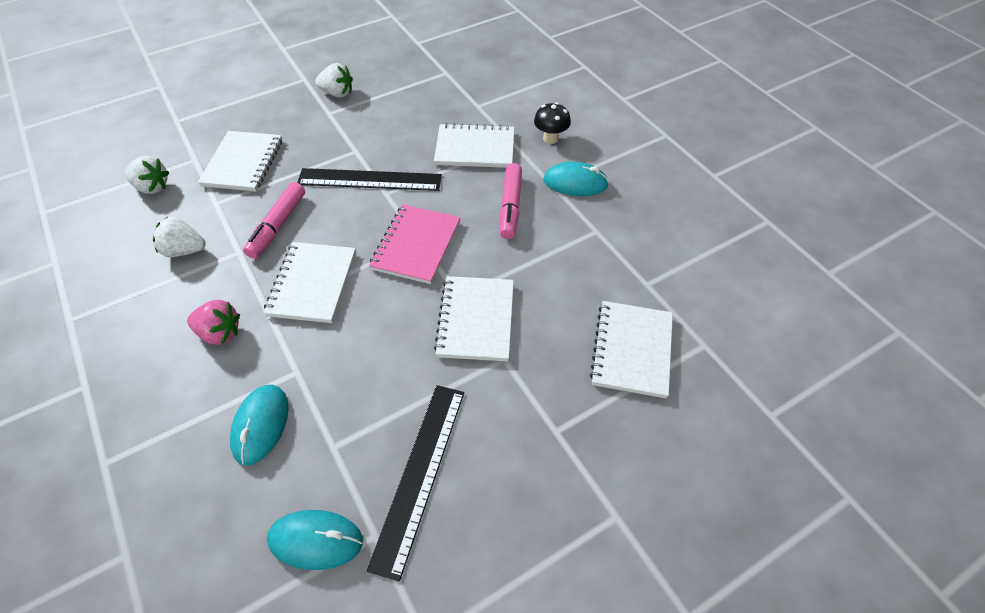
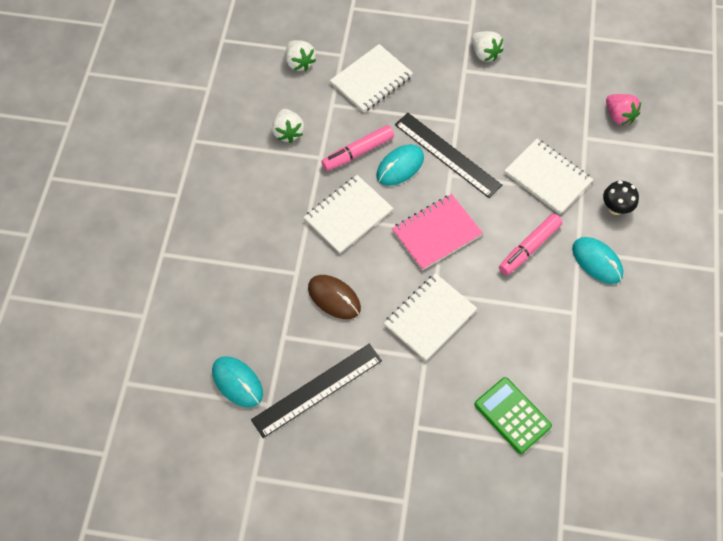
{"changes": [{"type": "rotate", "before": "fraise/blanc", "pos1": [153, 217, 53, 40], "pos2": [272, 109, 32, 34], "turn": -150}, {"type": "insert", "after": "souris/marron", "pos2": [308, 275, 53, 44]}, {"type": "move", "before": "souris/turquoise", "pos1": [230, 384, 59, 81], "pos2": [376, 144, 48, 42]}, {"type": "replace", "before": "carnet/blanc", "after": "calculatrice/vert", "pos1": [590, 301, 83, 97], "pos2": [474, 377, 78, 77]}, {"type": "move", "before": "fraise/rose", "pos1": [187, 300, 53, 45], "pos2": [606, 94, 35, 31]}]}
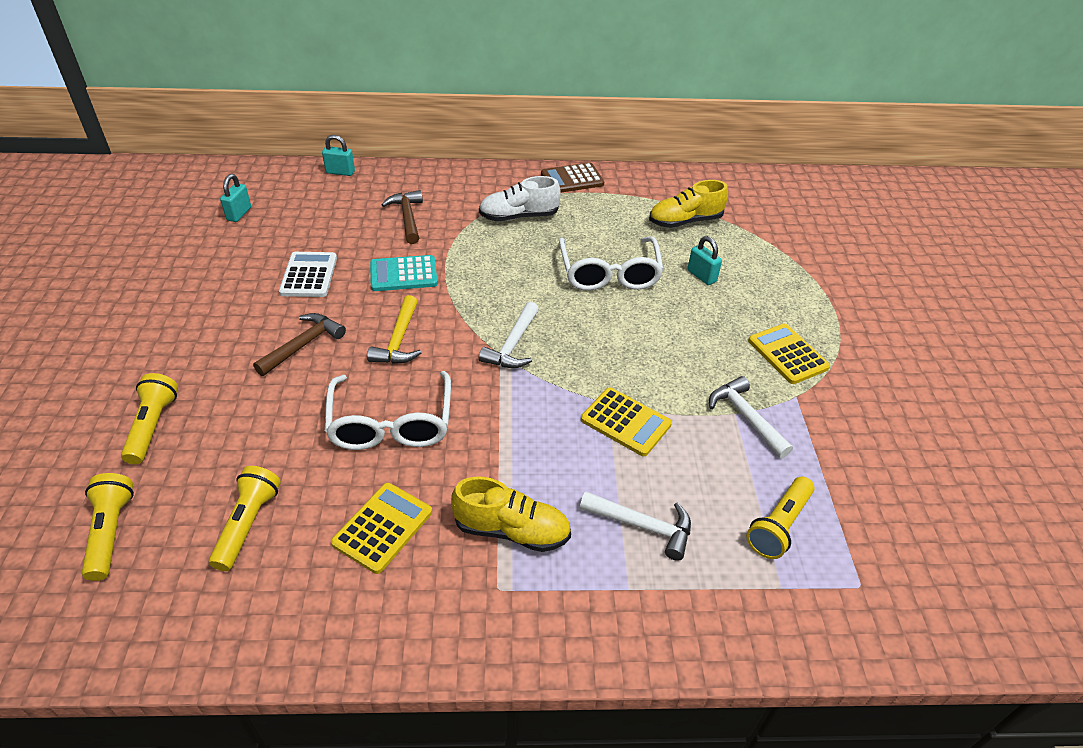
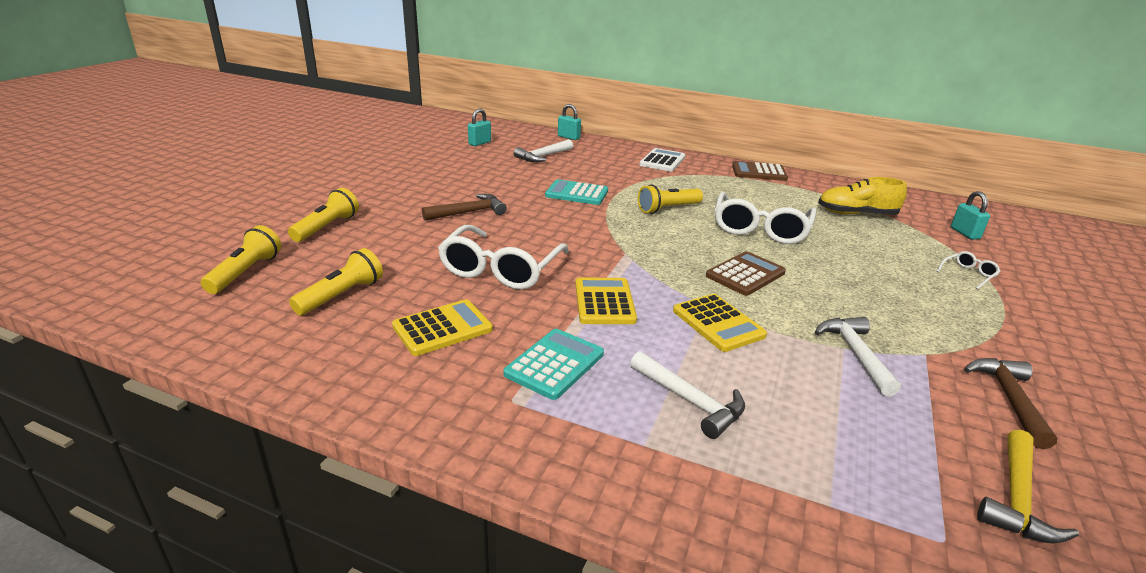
{"changes": [{"type": "replace", "before": "chaussure/jaune", "after": "calculatrice/turquoise", "pos1": [451, 476, 120, 76], "pos2": [503, 329, 101, 71]}, {"type": "move", "before": "marteau/blanc", "pos1": [479, 302, 60, 66], "pos2": [514, 139, 59, 23]}, {"type": "move", "before": "calculatrice/jaune", "pos1": [748, 324, 82, 60], "pos2": [575, 277, 62, 47]}, {"type": "move", "before": "lampe de poche/jaune", "pos1": [746, 477, 68, 82], "pos2": [638, 184, 65, 30]}, {"type": "move", "before": "calculatrice/blanc", "pos1": [279, 252, 58, 45], "pos2": [639, 148, 47, 24]}, {"type": "insert", "after": "calculatrice/marron", "pos2": [706, 251, 80, 45]}, {"type": "insert", "after": "lunettes/blanc", "pos2": [936, 251, 65, 38]}, {"type": "move", "before": "cadenas/turquoise", "pos1": [687, 236, 35, 49], "pos2": [951, 191, 39, 49]}, {"type": "move", "before": "marteau/marron", "pos1": [382, 190, 41, 54], "pos2": [964, 358, 93, 91]}, {"type": "move", "before": "marteau/jaune", "pos1": [367, 295, 54, 69], "pos2": [977, 430, 102, 114]}, {"type": "delete", "before": "chaussure/blanc", "pos1": [479, 176, 82, 45]}]}
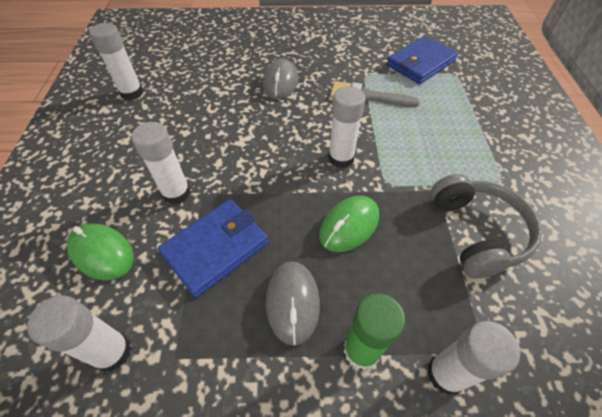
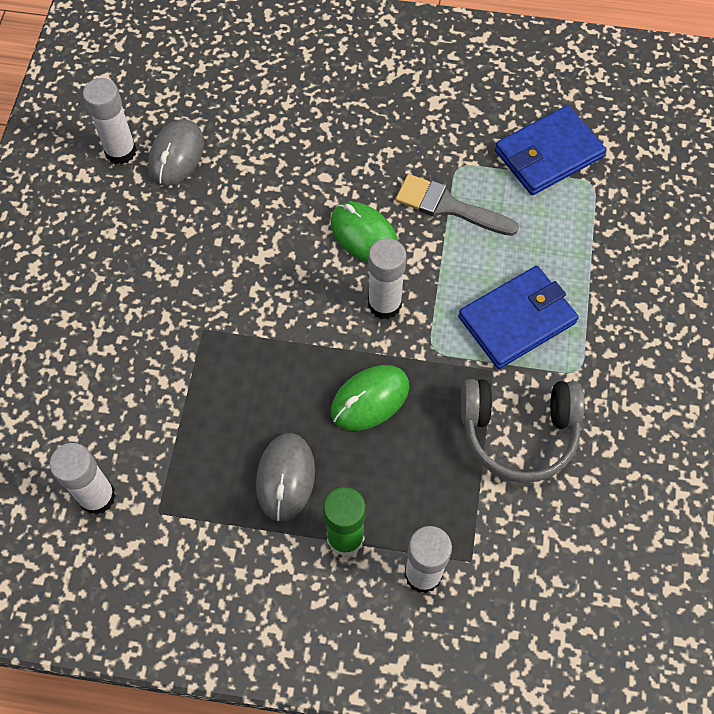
{"changes": [{"type": "move", "before": "souris/gris", "pos1": [263, 59, 35, 40], "pos2": [148, 119, 56, 67]}, {"type": "move", "before": "souris/vert", "pos1": [67, 223, 67, 57], "pos2": [330, 202, 68, 60]}, {"type": "move", "before": "portefeuille/bleu", "pos1": [158, 199, 111, 99], "pos2": [458, 266, 121, 103]}, {"type": "rotate", "before": "casque audio/gris", "pos1": [431, 174, 111, 105], "pos2": [461, 379, 124, 104], "turn": 90}, {"type": "delete", "before": "bâton de colle/blanc", "pos1": [131, 122, 60, 83]}]}
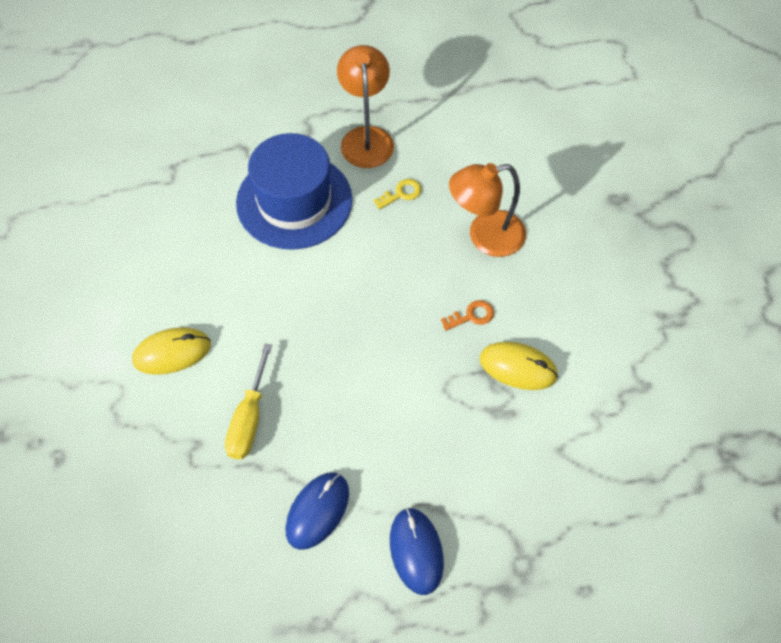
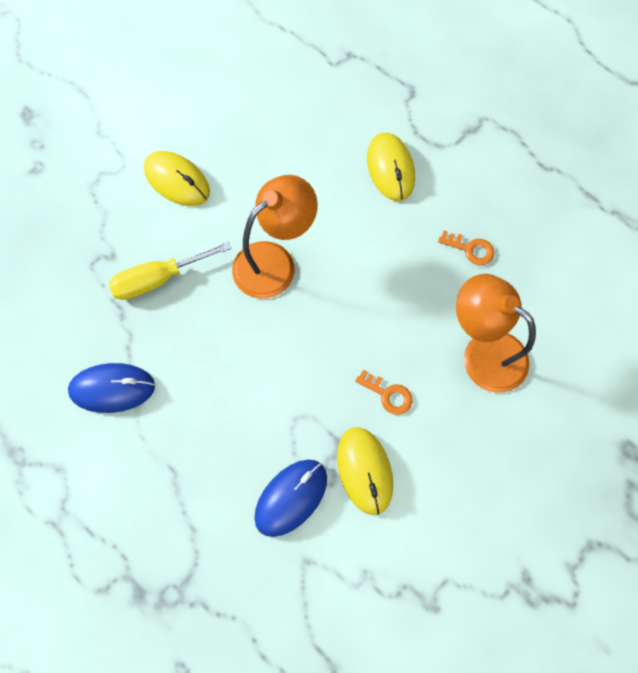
{"changes": [{"type": "move", "before": "lampe/orange", "pos1": [337, 45, 57, 123], "pos2": [232, 175, 86, 124]}, {"type": "move", "before": "souris/bleu", "pos1": [390, 507, 54, 88], "pos2": [254, 460, 73, 77]}, {"type": "replace", "before": "chapeau/bleu", "after": "souris/jaune", "pos1": [236, 133, 116, 117], "pos2": [367, 133, 48, 68]}, {"type": "recolor", "before": "clé/jaune", "after": "clé/orange", "pos1": [374, 179, 47, 30], "pos2": [438, 230, 56, 35]}]}
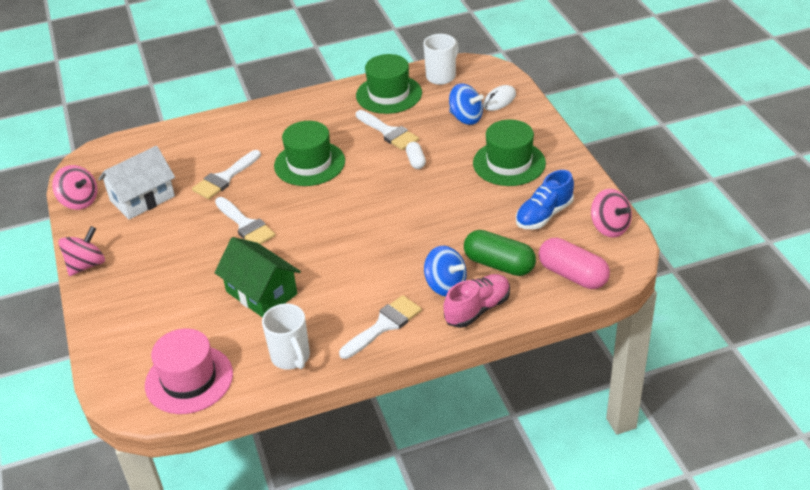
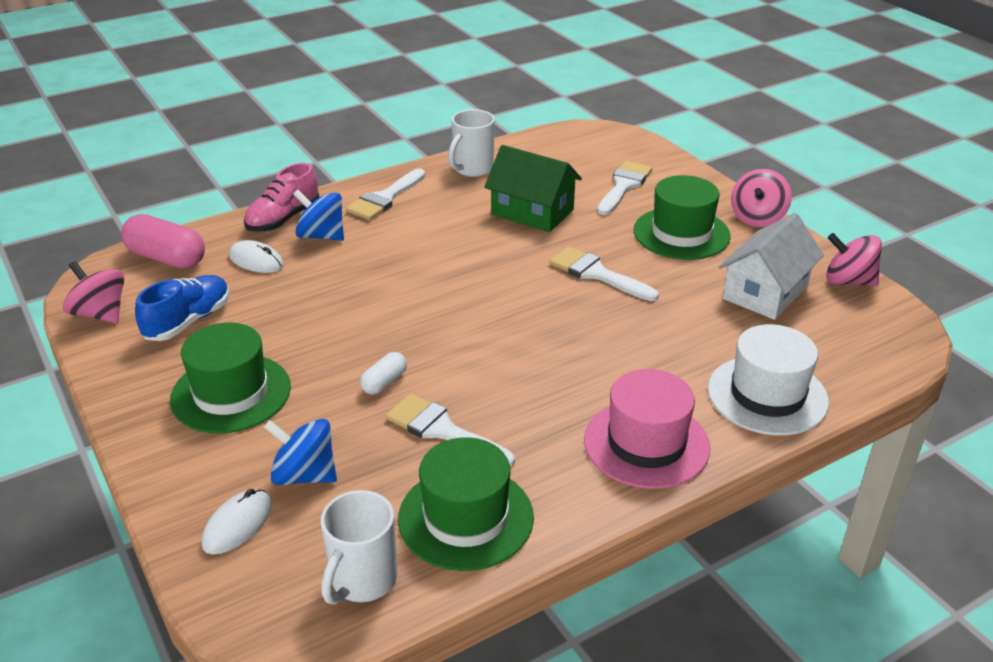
{"changes": [{"type": "replace", "before": "gélule/vert", "after": "souris/blanc", "pos1": [464, 230, 72, 46], "pos2": [229, 240, 55, 33]}, {"type": "rotate", "before": "gélule/blanc", "pos1": [406, 142, 20, 27], "pos2": [360, 352, 47, 43], "turn": 60}, {"type": "rotate", "before": "tasse/blanc", "pos1": [262, 304, 48, 66], "pos2": [448, 109, 47, 68], "turn": -105}, {"type": "move", "before": "chapeau/rose", "pos1": [145, 328, 88, 86], "pos2": [584, 369, 126, 120]}, {"type": "move", "before": "pinceau/blanc", "pos1": [192, 150, 69, 49], "pos2": [597, 161, 55, 54]}, {"type": "move", "before": "chapeau/vert", "pos1": [274, 121, 71, 65], "pos2": [634, 175, 97, 85]}, {"type": "insert", "after": "chapeau/blanc", "pos2": [708, 324, 121, 112]}]}
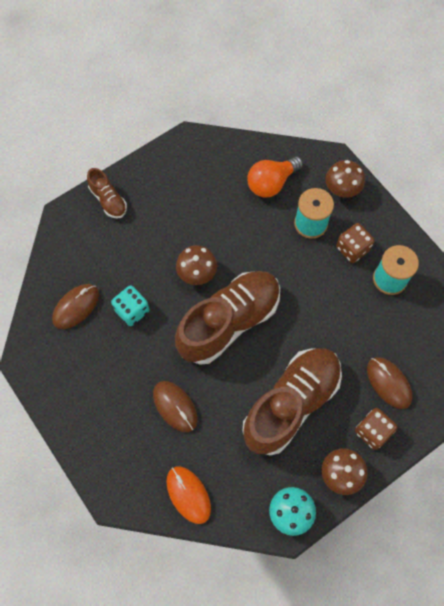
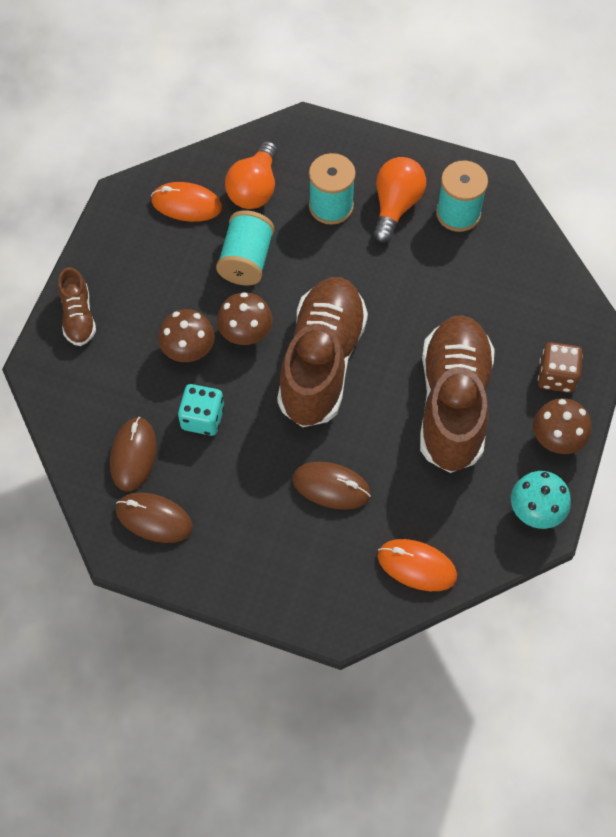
{"changes": [{"type": "rotate", "before": "chaussure/marron", "pos1": [87, 168, 40, 51], "pos2": [58, 267, 38, 79], "turn": 60}, {"type": "move", "before": "souris/marron", "pos1": [367, 357, 45, 52], "pos2": [116, 492, 77, 51]}, {"type": "insert", "after": "souris/orange", "pos2": [151, 182, 71, 40]}, {"type": "move", "before": "champignon/marron", "pos1": [325, 160, 40, 38], "pos2": [158, 309, 57, 53]}, {"type": "insert", "after": "bobine/turquoise", "pos2": [216, 210, 58, 76]}, {"type": "replace", "before": "dé/marron", "after": "ampoule/orange", "pos1": [336, 223, 38, 40], "pos2": [373, 157, 53, 86]}]}
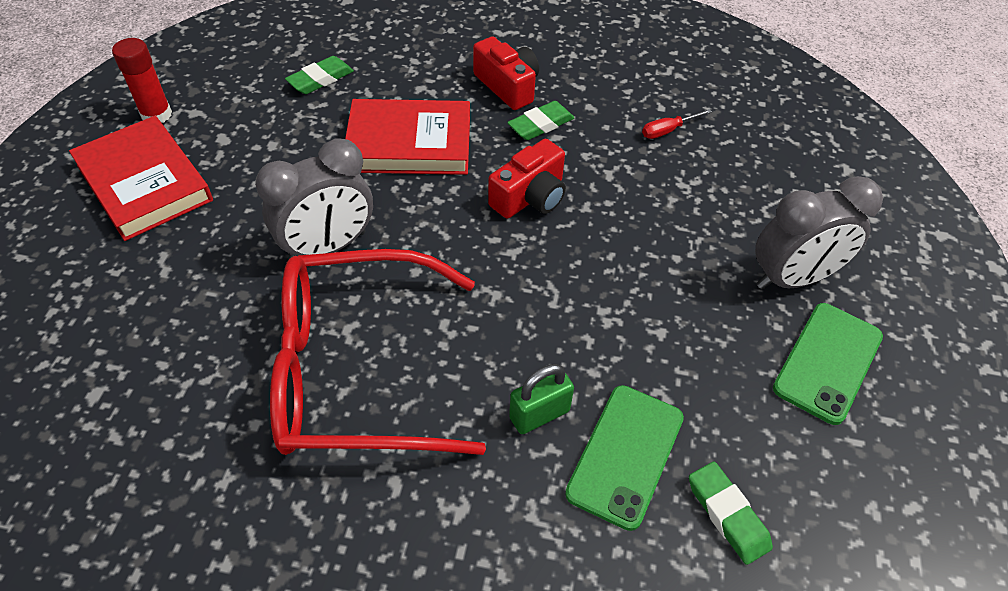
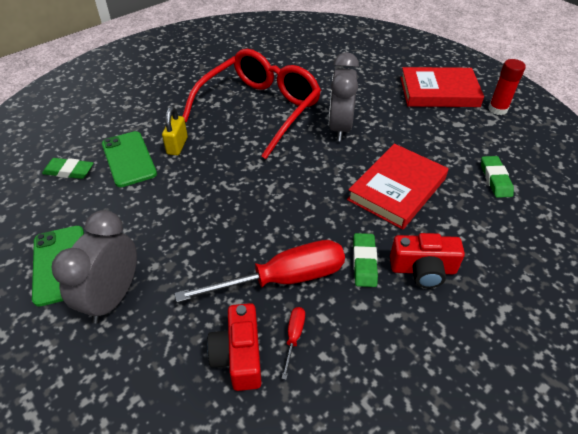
{"changes": [{"type": "recolor", "before": "cadenas/vert", "after": "cadenas/jaune", "pos1": [509, 364, 65, 70], "pos2": [162, 106, 26, 49]}, {"type": "insert", "after": "tournevis/rouge", "pos2": [175, 240, 170, 63]}, {"type": "move", "before": "appareil photo/rouge", "pos1": [488, 139, 78, 80], "pos2": [207, 303, 55, 88]}]}
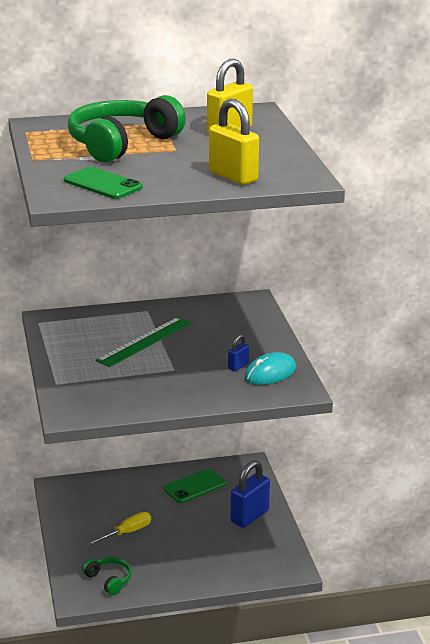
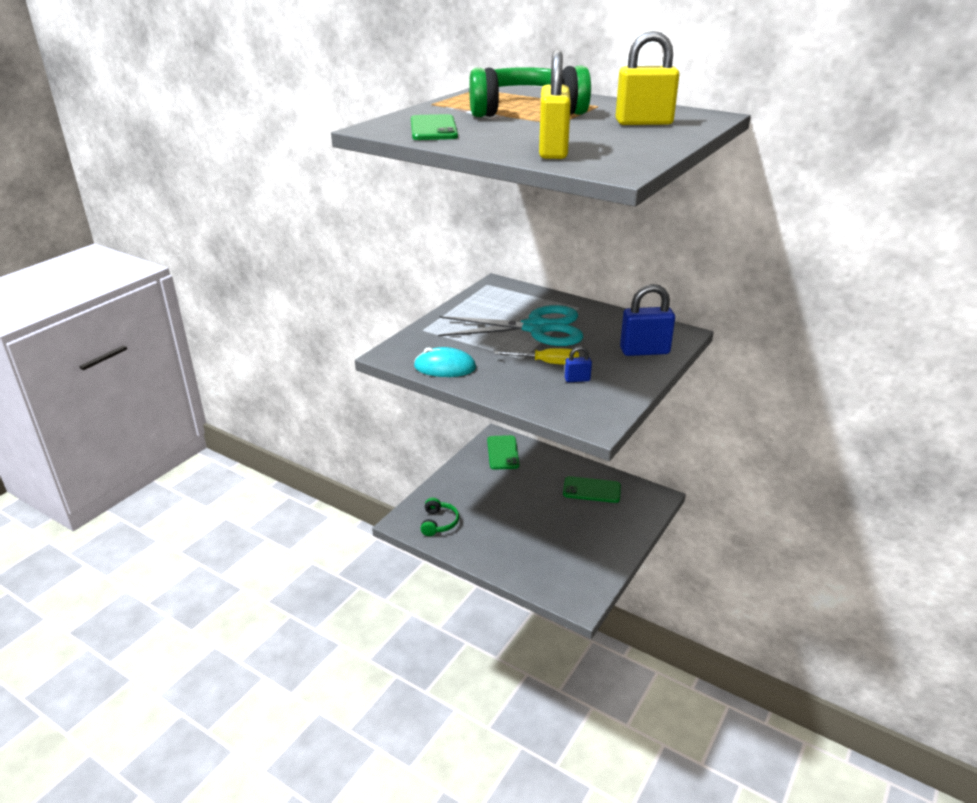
{"changes": [{"type": "move", "before": "souris/turquoise", "pos1": [244, 352, 52, 33], "pos2": [414, 347, 62, 30]}, {"type": "replace", "before": "règle/vert", "after": "ciseaux/turquoise", "pos1": [95, 317, 97, 50], "pos2": [438, 305, 145, 41]}, {"type": "insert", "after": "téléphone/vert", "pos2": [487, 435, 32, 35]}, {"type": "move", "before": "tournevis/jaune", "pos1": [86, 512, 65, 34], "pos2": [494, 348, 85, 17]}, {"type": "move", "before": "cadenas/bleu", "pos1": [231, 460, 39, 68], "pos2": [620, 284, 55, 72]}]}
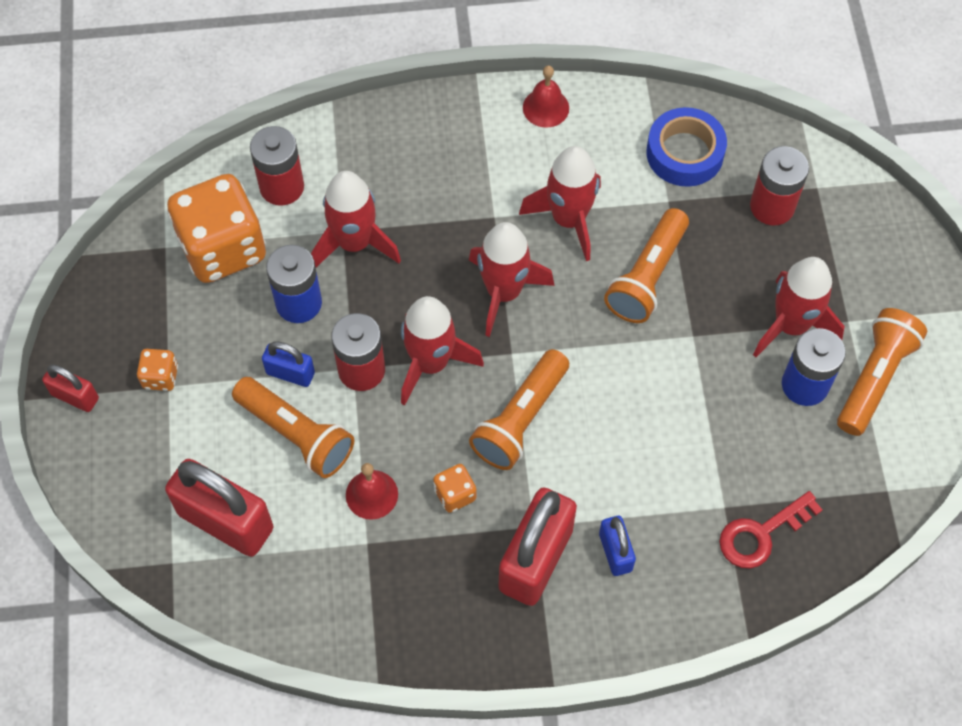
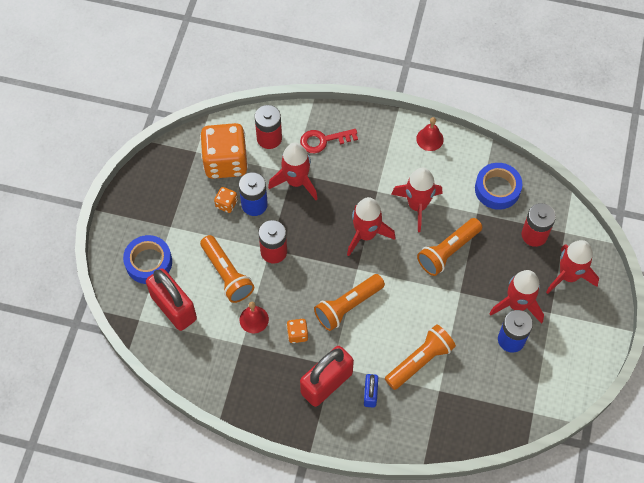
{"changes": [{"type": "insert", "after": "ruban adhésif/bleu", "pos2": [123, 235, 49, 49]}, {"type": "move", "before": "dé/orange", "pos1": [137, 349, 41, 42], "pos2": [214, 187, 24, 26]}, {"type": "move", "before": "clé/rouge", "pos1": [719, 491, 104, 77], "pos2": [300, 129, 58, 24]}, {"type": "move", "before": "lampe de poche/orange", "pos1": [837, 308, 90, 128], "pos2": [385, 324, 71, 66]}, {"type": "move", "before": "fusée/rouge", "pos1": [401, 296, 83, 109], "pos2": [546, 240, 53, 54]}, {"type": "delete", "before": "cadenas/rouge", "pos1": [42, 364, 57, 48]}, {"type": "delete", "before": "cadenas/bleu", "pos1": [262, 341, 53, 46]}]}
